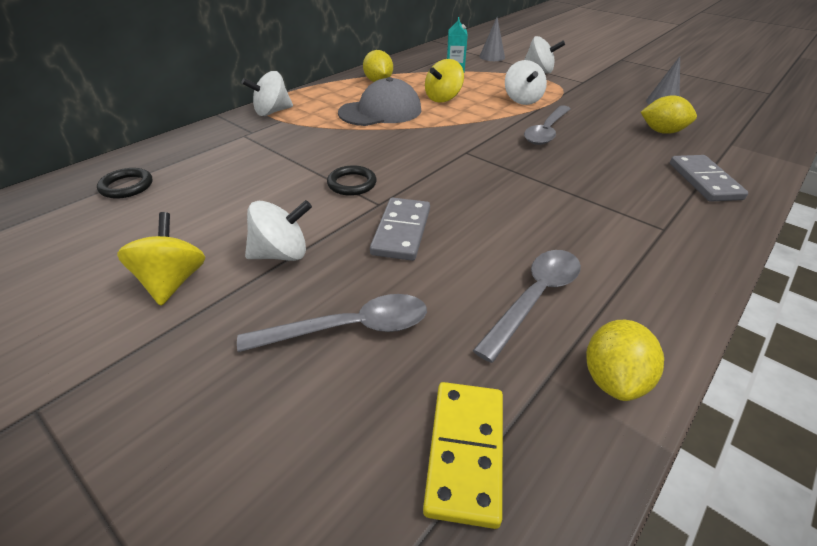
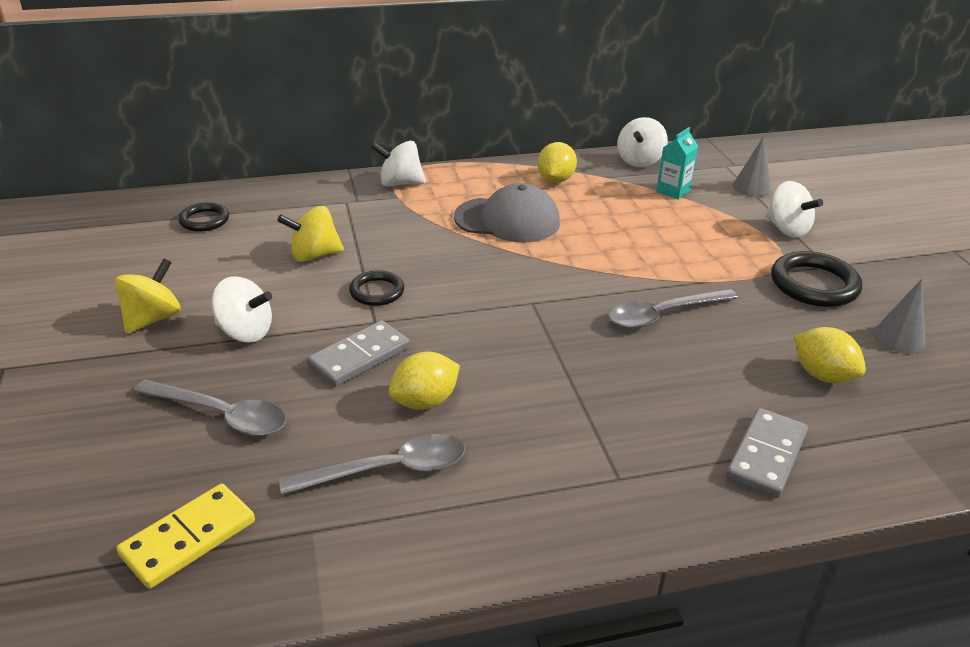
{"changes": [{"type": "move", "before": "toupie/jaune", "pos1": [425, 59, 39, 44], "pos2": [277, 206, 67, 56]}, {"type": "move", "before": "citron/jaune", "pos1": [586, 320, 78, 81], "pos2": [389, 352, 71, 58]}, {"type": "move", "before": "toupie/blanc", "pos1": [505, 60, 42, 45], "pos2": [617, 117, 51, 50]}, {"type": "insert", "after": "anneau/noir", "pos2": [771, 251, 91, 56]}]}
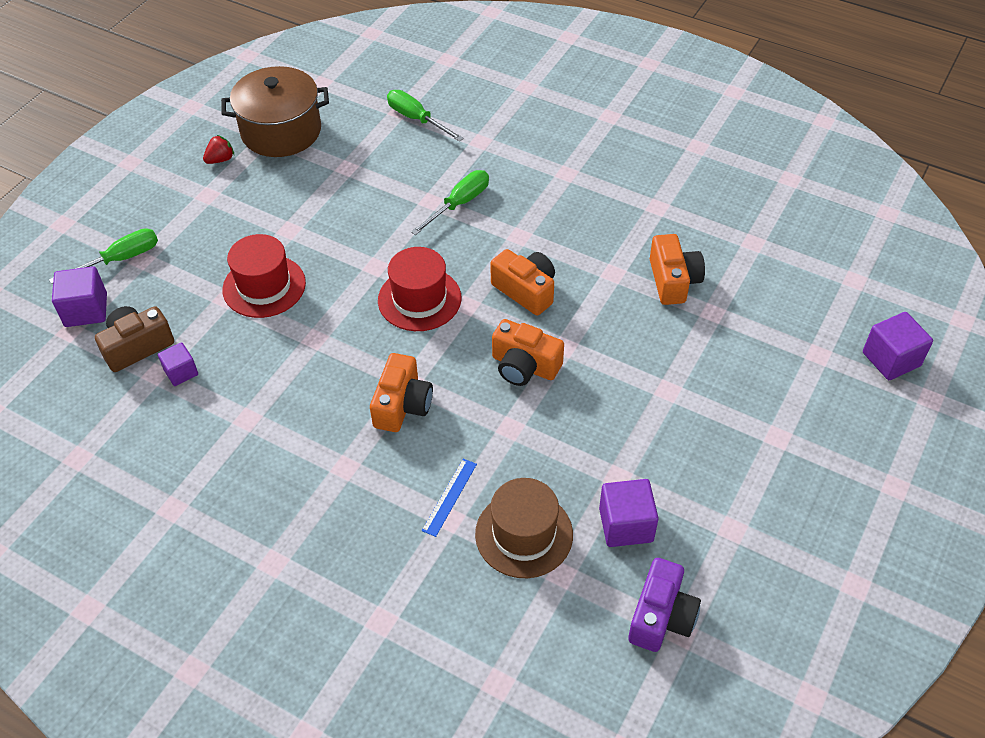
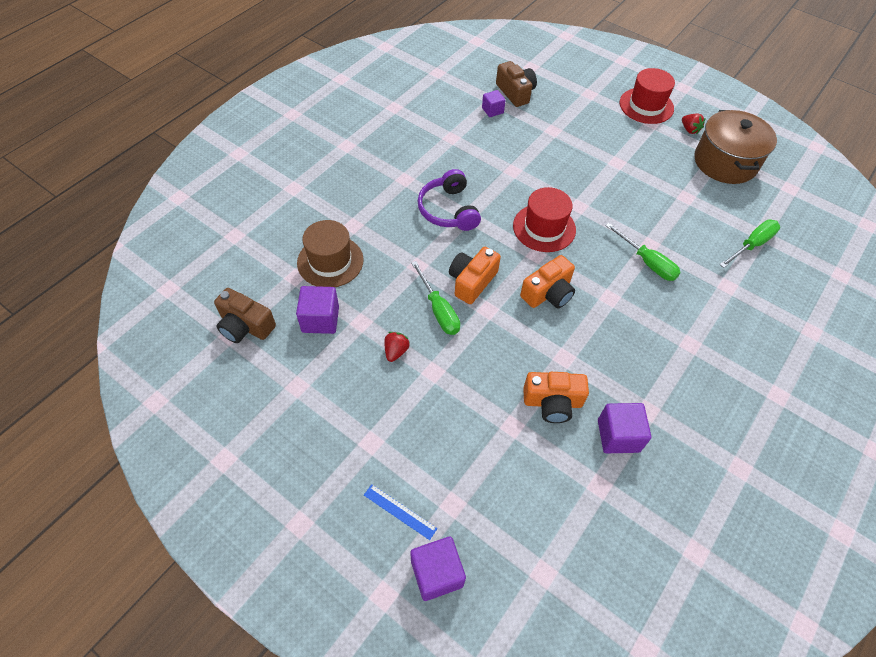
{"changes": [{"type": "recolor", "before": "appareil photo/violet", "after": "appareil photo/marron", "pos1": [628, 558, 73, 94], "pos2": [214, 288, 62, 55]}, {"type": "move", "before": "règle/bleu", "pos1": [422, 459, 55, 78], "pos2": [364, 484, 73, 56]}, {"type": "insert", "after": "fraise/rouge", "pos2": [384, 332, 26, 30]}, {"type": "move", "before": "tournevis/vert", "pos1": [49, 228, 109, 56], "pos2": [411, 261, 49, 74]}, {"type": "replace", "before": "appareil photo/orange", "after": "casque audio/violet", "pos1": [370, 353, 63, 79], "pos2": [418, 169, 63, 62]}, {"type": "move", "before": "cube/violet", "pos1": [52, 266, 55, 61], "pos2": [598, 403, 53, 50]}, {"type": "move", "before": "chapeau/rouge", "pos1": [222, 234, 84, 84], "pos2": [620, 68, 55, 56]}]}
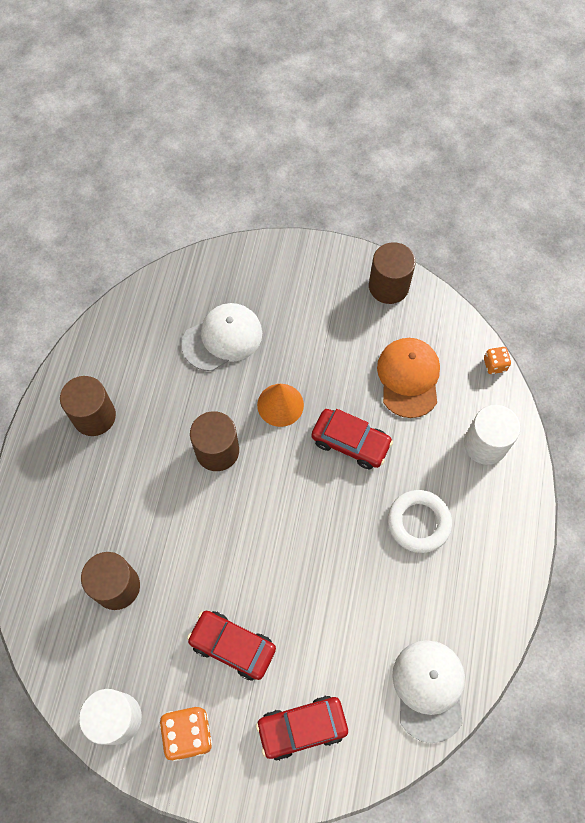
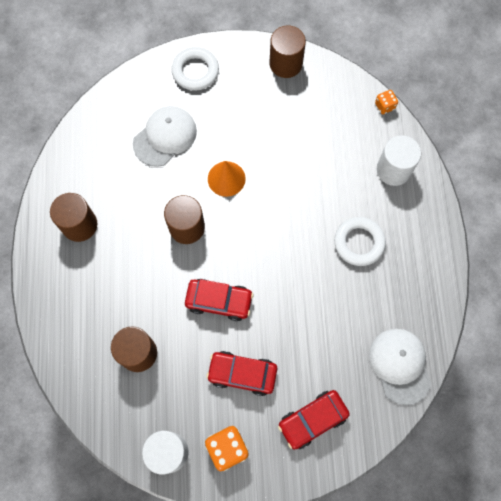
{"changes": [{"type": "insert", "after": "anneau/blanc", "pos2": [172, 47, 47, 44]}, {"type": "move", "before": "voiture/rouge", "pos1": [311, 409, 82, 60], "pos2": [185, 279, 69, 42]}, {"type": "delete", "before": "casquette/orange", "pos1": [377, 338, 63, 80]}]}
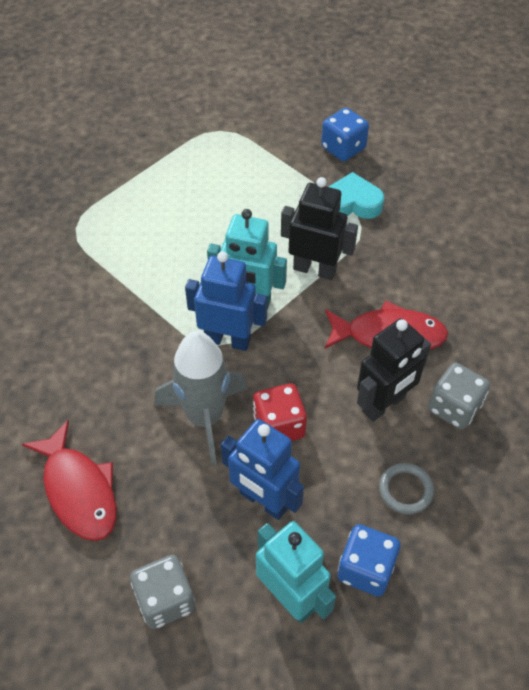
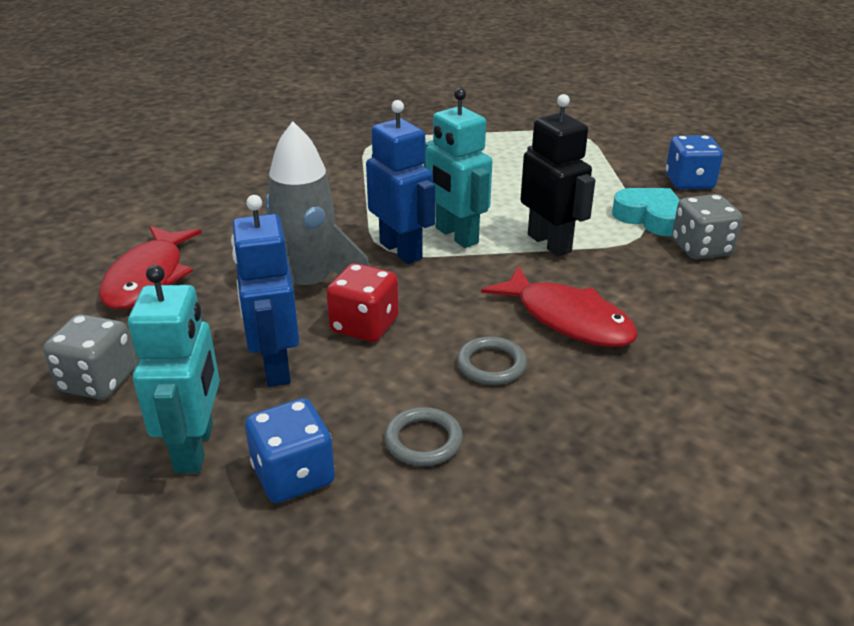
{"changes": [{"type": "replace", "before": "robot/noir", "after": "anneau/gris", "pos1": [357, 318, 74, 104], "pos2": [457, 336, 70, 49]}, {"type": "move", "before": "dé/gris", "pos1": [428, 363, 62, 67], "pos2": [672, 194, 70, 66]}]}
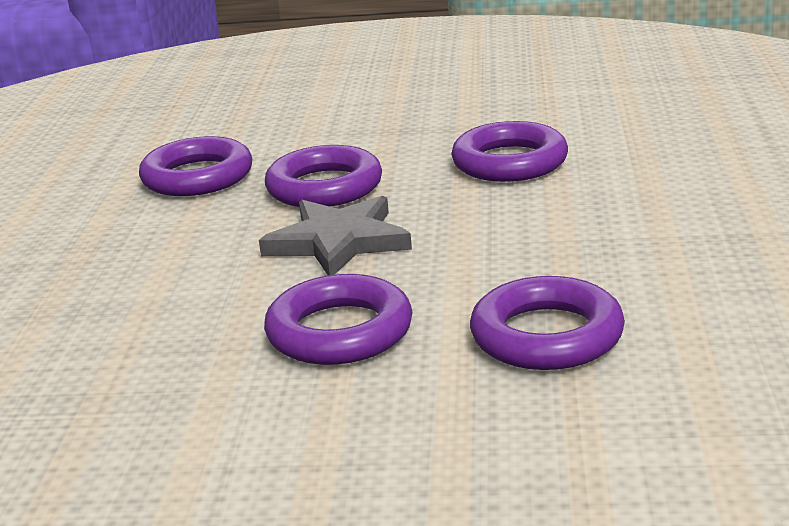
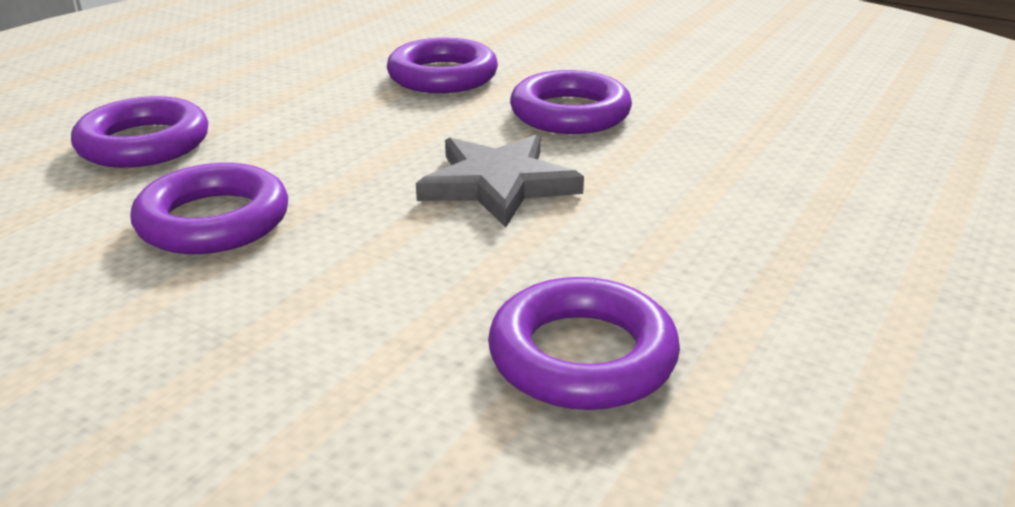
{"changes": [{"type": "move", "before": "anneau/violet", "pos1": [265, 145, 117, 62], "pos2": [71, 96, 137, 72]}]}
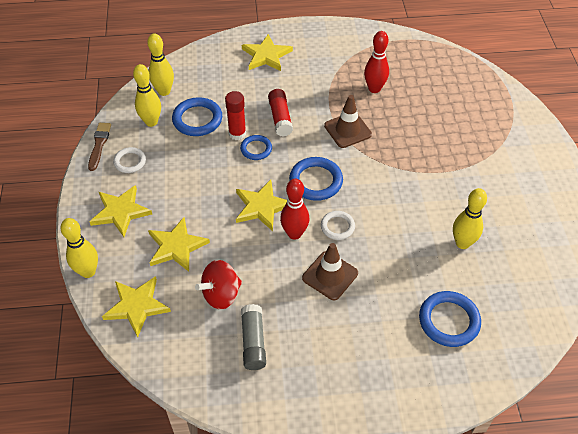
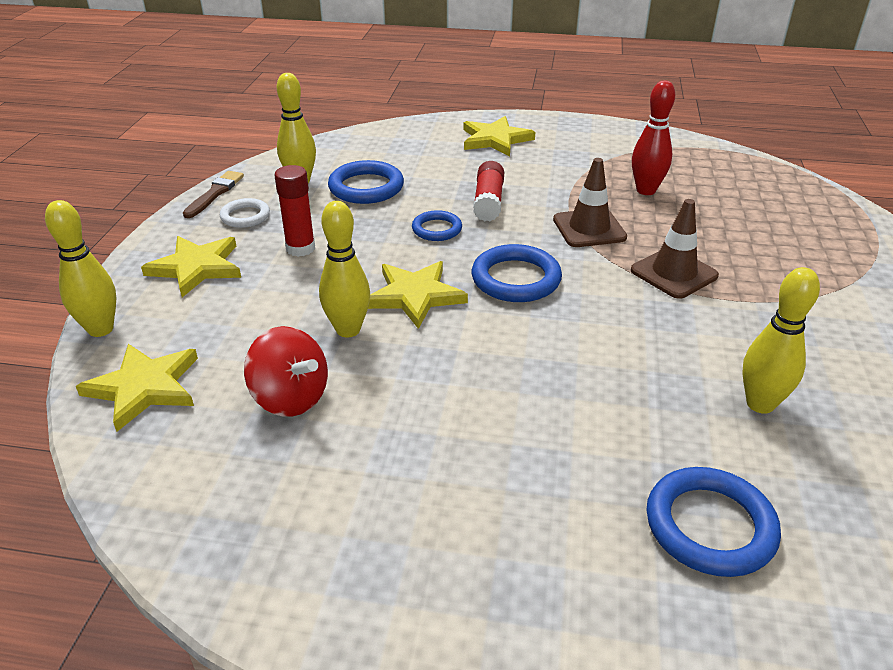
{"changes": [{"type": "rotate", "before": "toupie/rouge", "pos1": [195, 260, 47, 49], "pos2": [244, 326, 84, 91], "turn": -120}, {"type": "move", "before": "bâton de colle/rouge", "pos1": [225, 91, 21, 49], "pos2": [274, 165, 41, 92]}, {"type": "move", "before": "quille/jaune", "pos1": [147, 33, 27, 63], "pos2": [319, 201, 51, 137]}, {"type": "move", "before": "cône de chantier/marron", "pos1": [302, 243, 56, 57], "pos2": [631, 199, 88, 100]}, {"type": "delete", "before": "étoile/jaune", "pos1": [148, 217, 62, 55]}, {"type": "delete", "before": "bâton de colle/gris", "pos1": [241, 304, 25, 66]}, {"type": "delete", "before": "quille/rouge", "pos1": [280, 179, 29, 61]}, {"type": "delete", "before": "anneau/blanc", "pos1": [321, 211, 34, 29]}]}
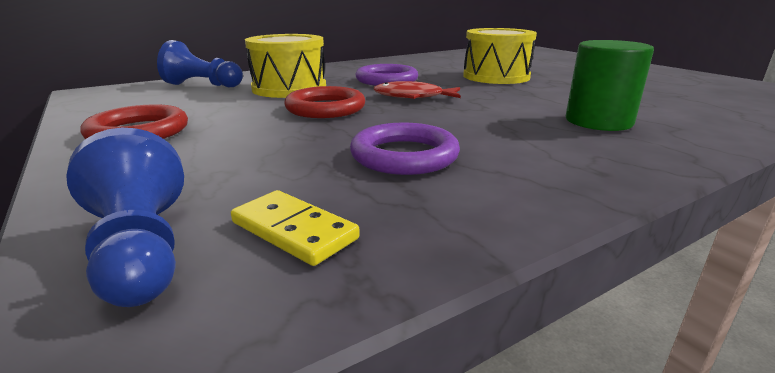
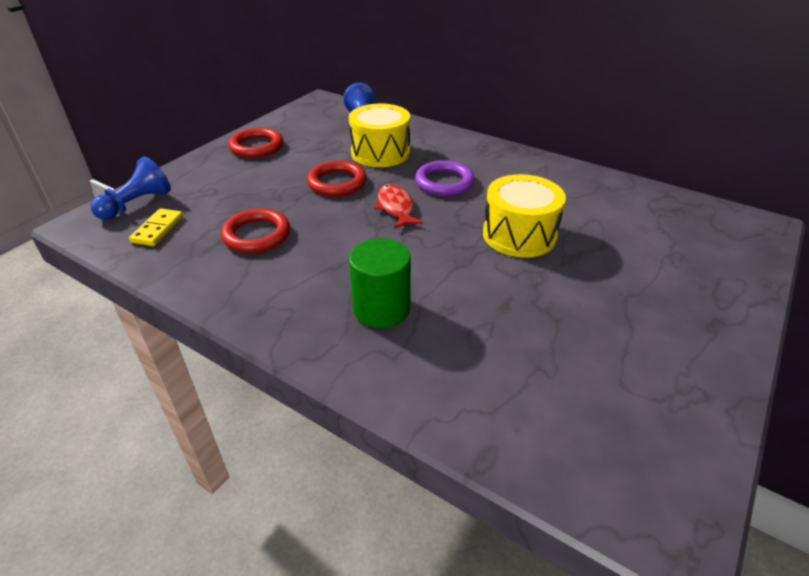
{"changes": [{"type": "recolor", "before": "anneau/violet", "after": "anneau/rouge", "pos1": [350, 122, 110, 53], "pos2": [221, 208, 69, 45]}]}
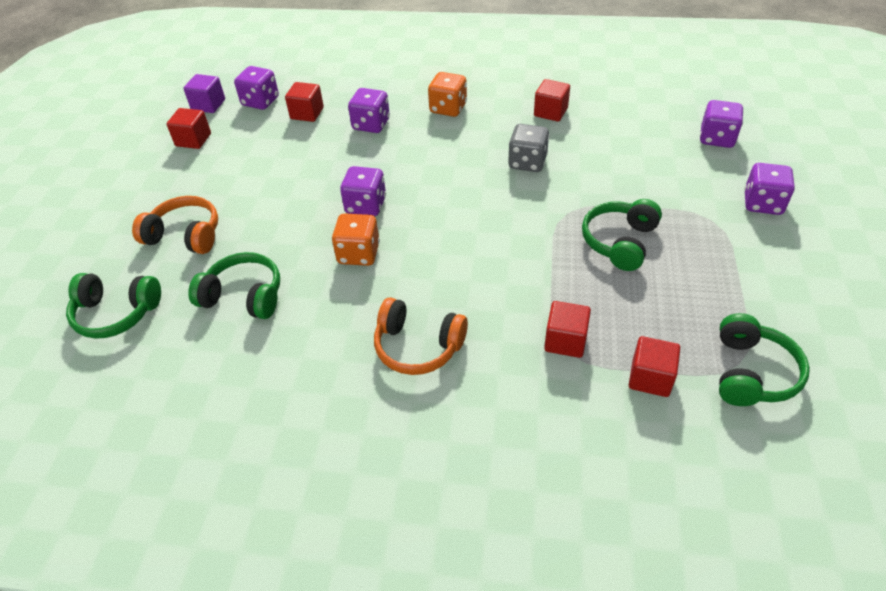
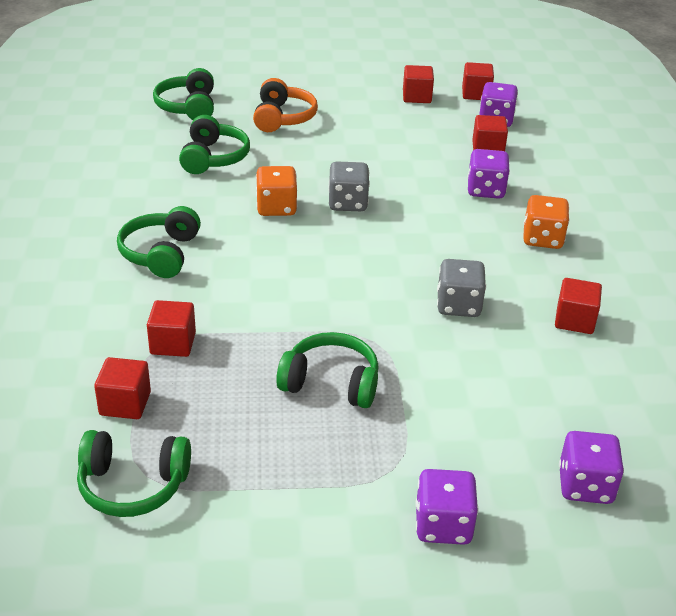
{"changes": [{"type": "recolor", "before": "casque audio/orange", "after": "casque audio/vert", "pos1": [374, 297, 94, 78], "pos2": [117, 206, 84, 72]}, {"type": "recolor", "before": "dé/violet", "after": "dé/gris", "pos1": [340, 166, 46, 50], "pos2": [328, 161, 42, 50]}, {"type": "recolor", "before": "cube/violet", "after": "cube/rouge", "pos1": [183, 74, 42, 39], "pos2": [462, 62, 32, 38]}]}
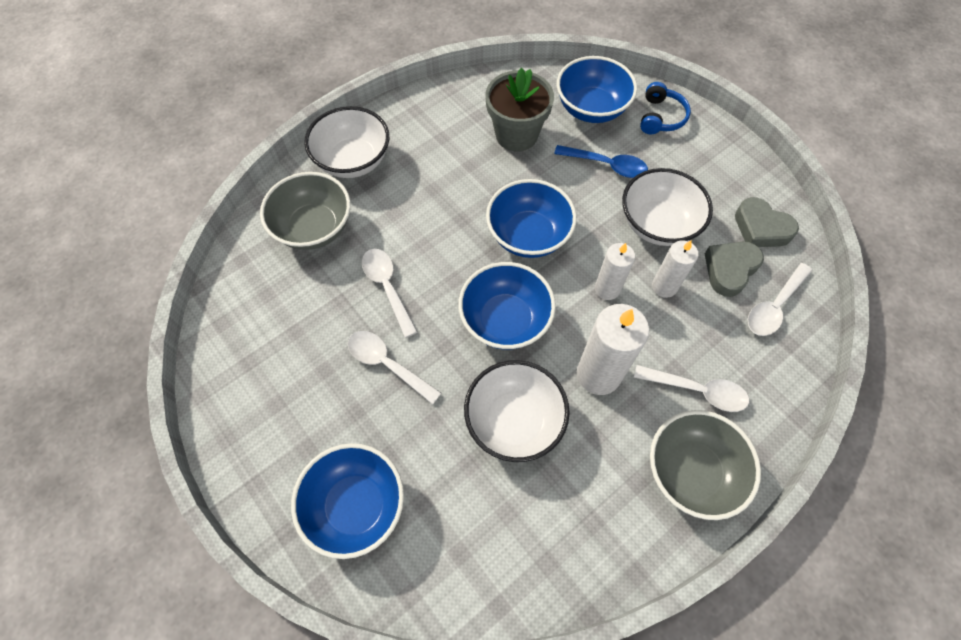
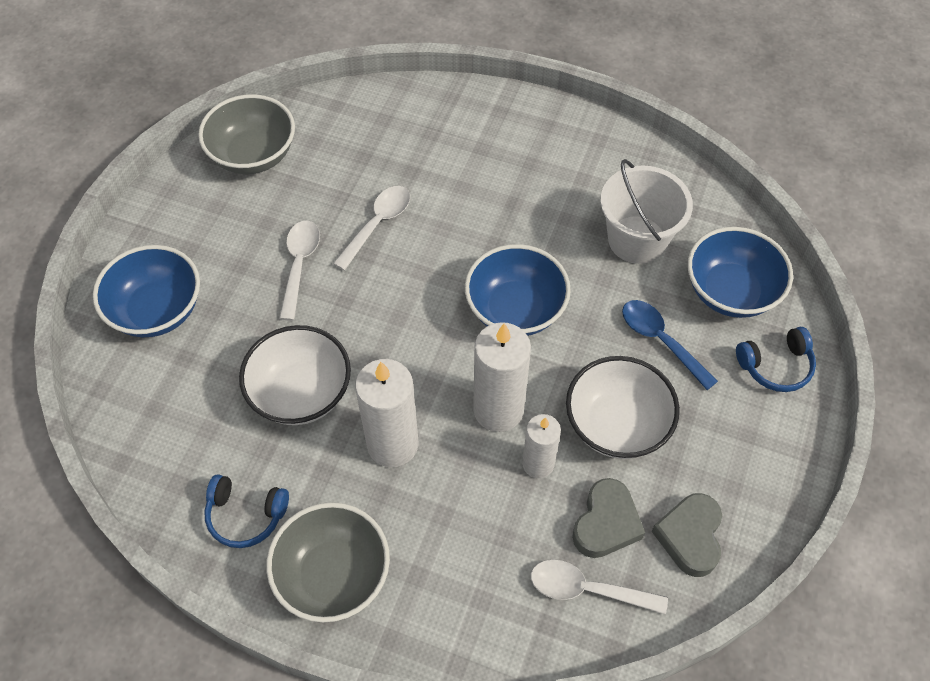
{"changes": [{"type": "move", "before": "bol/gris", "pos1": [260, 172, 91, 78], "pos2": [198, 94, 97, 80]}, {"type": "insert", "after": "casque audio/bleu", "pos2": [204, 474, 85, 74]}, {"type": "resize", "before": "bougie/blanc", "pos1": [595, 243, 40, 57], "pos2": [473, 322, 58, 110], "scale": 1.62}, {"type": "rotate", "before": "cœur/gris", "pos1": [705, 242, 59, 55], "pos2": [572, 478, 73, 80], "turn": 105}, {"type": "replace", "before": "pot de fleurs/gris", "after": "seau/blanc", "pos1": [485, 68, 69, 83], "pos2": [600, 159, 93, 105]}, {"type": "rotate", "before": "cuillère/bleu", "pos1": [554, 145, 94, 33], "pos2": [622, 300, 96, 90], "turn": 150}, {"type": "delete", "before": "bol/blanc", "pos1": [304, 106, 85, 72]}, {"type": "delete", "before": "bol/bleu", "pos1": [458, 262, 98, 88]}, {"type": "delete", "before": "cuillère/blanc", "pos1": [634, 365, 115, 47]}]}
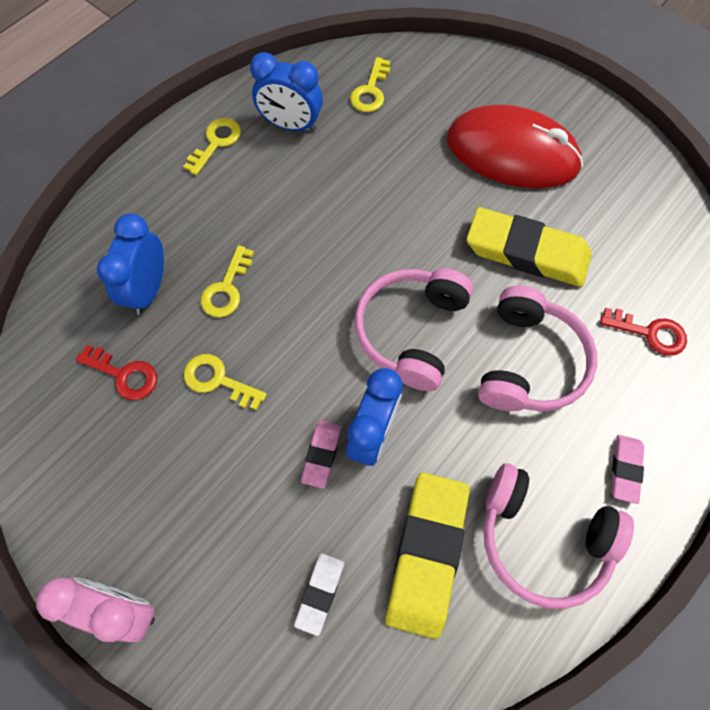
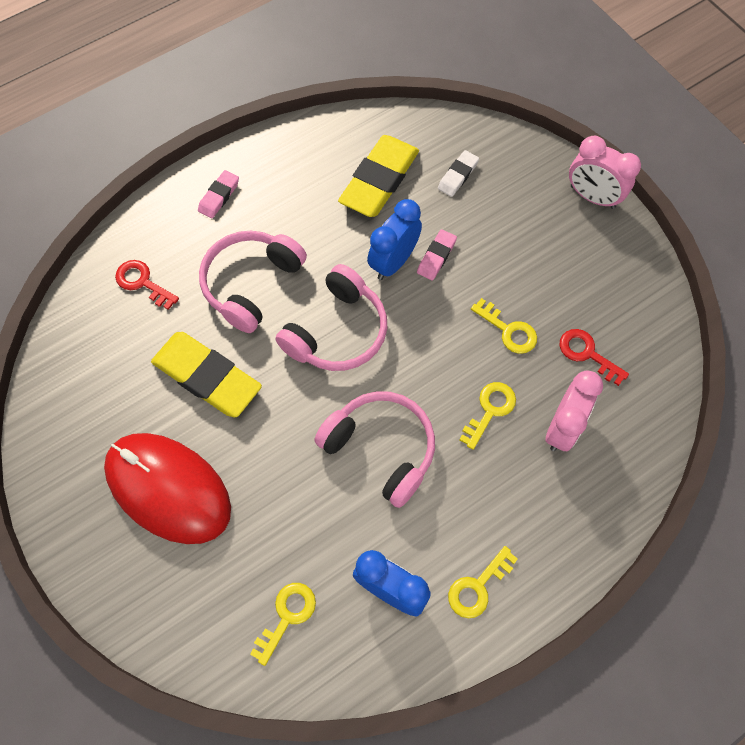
{"changes": [{"type": "move", "before": "casque audio/rose", "pos1": [483, 463, 151, 146], "pos2": [314, 391, 121, 117]}, {"type": "recolor", "before": "réveil/bleu", "after": "réveil/rose", "pos1": [97, 213, 67, 102], "pos2": [546, 370, 57, 81]}]}
